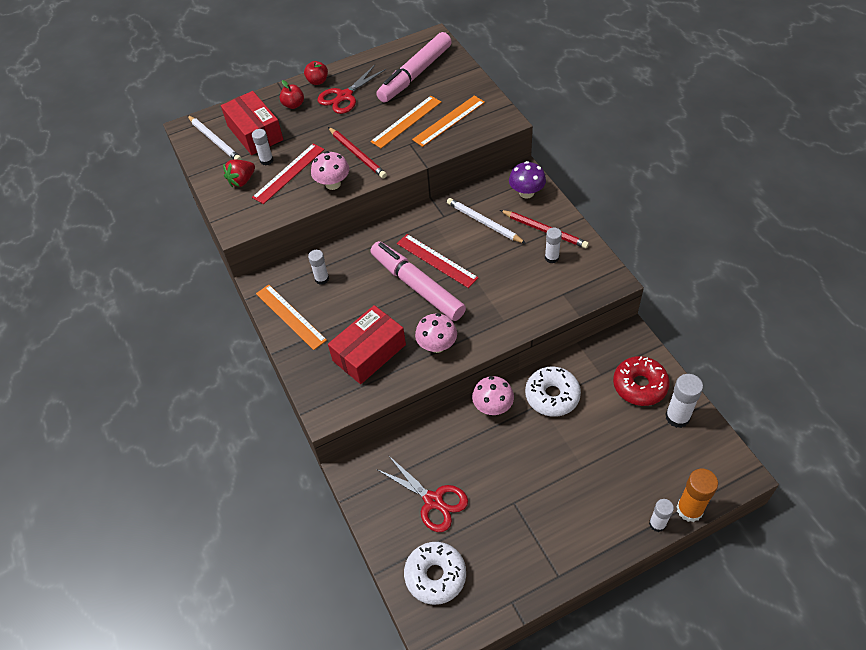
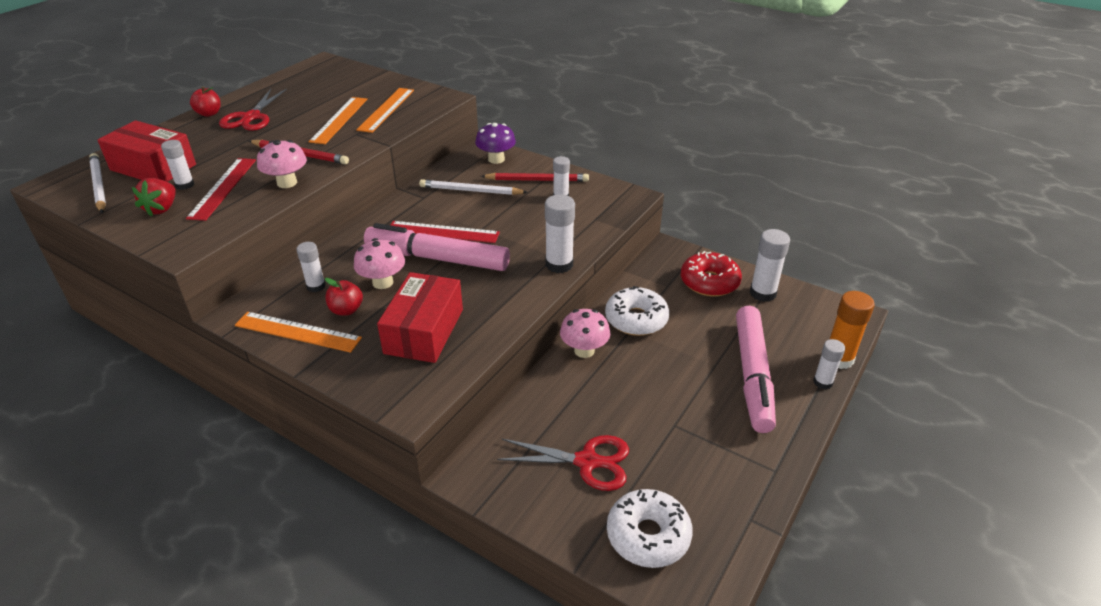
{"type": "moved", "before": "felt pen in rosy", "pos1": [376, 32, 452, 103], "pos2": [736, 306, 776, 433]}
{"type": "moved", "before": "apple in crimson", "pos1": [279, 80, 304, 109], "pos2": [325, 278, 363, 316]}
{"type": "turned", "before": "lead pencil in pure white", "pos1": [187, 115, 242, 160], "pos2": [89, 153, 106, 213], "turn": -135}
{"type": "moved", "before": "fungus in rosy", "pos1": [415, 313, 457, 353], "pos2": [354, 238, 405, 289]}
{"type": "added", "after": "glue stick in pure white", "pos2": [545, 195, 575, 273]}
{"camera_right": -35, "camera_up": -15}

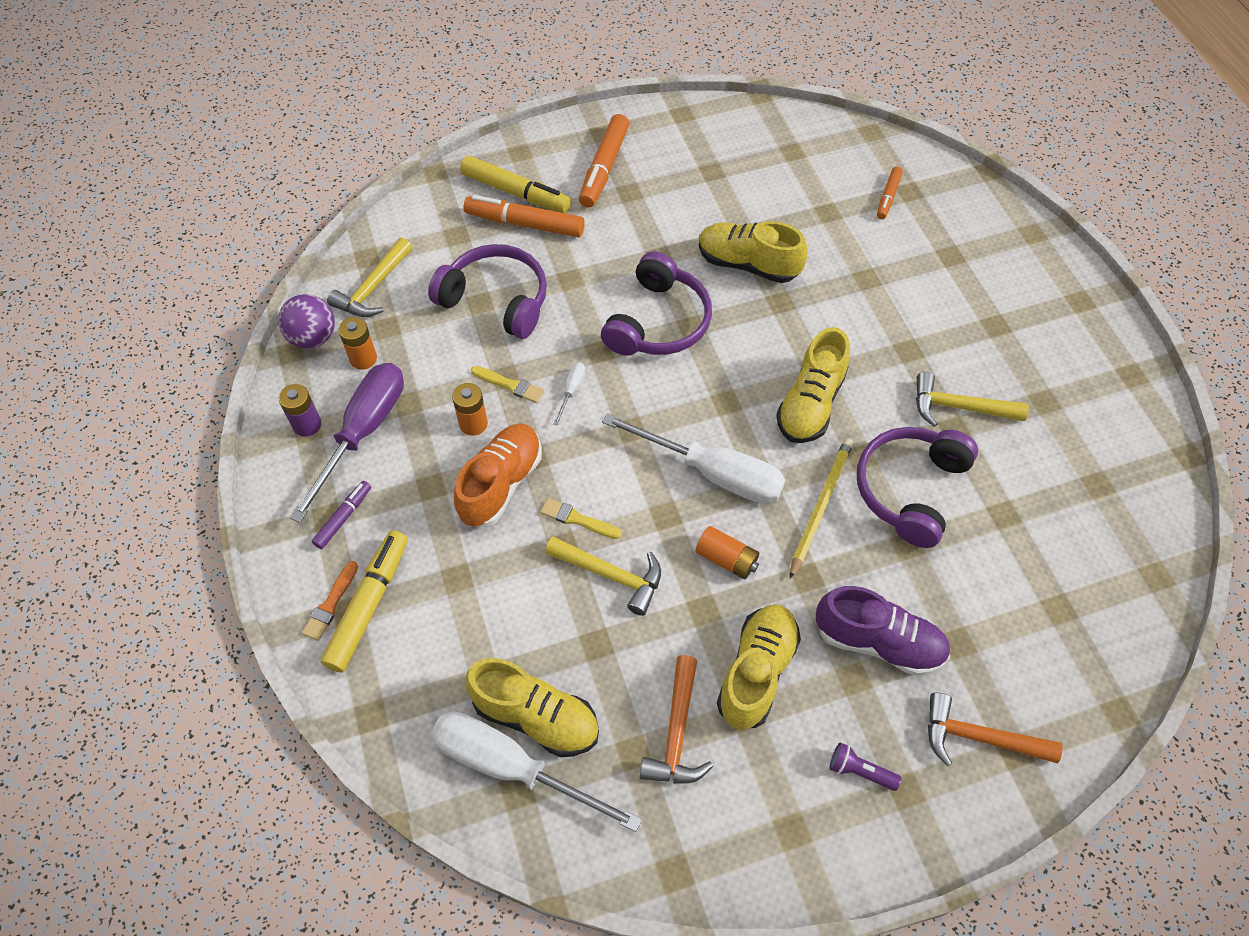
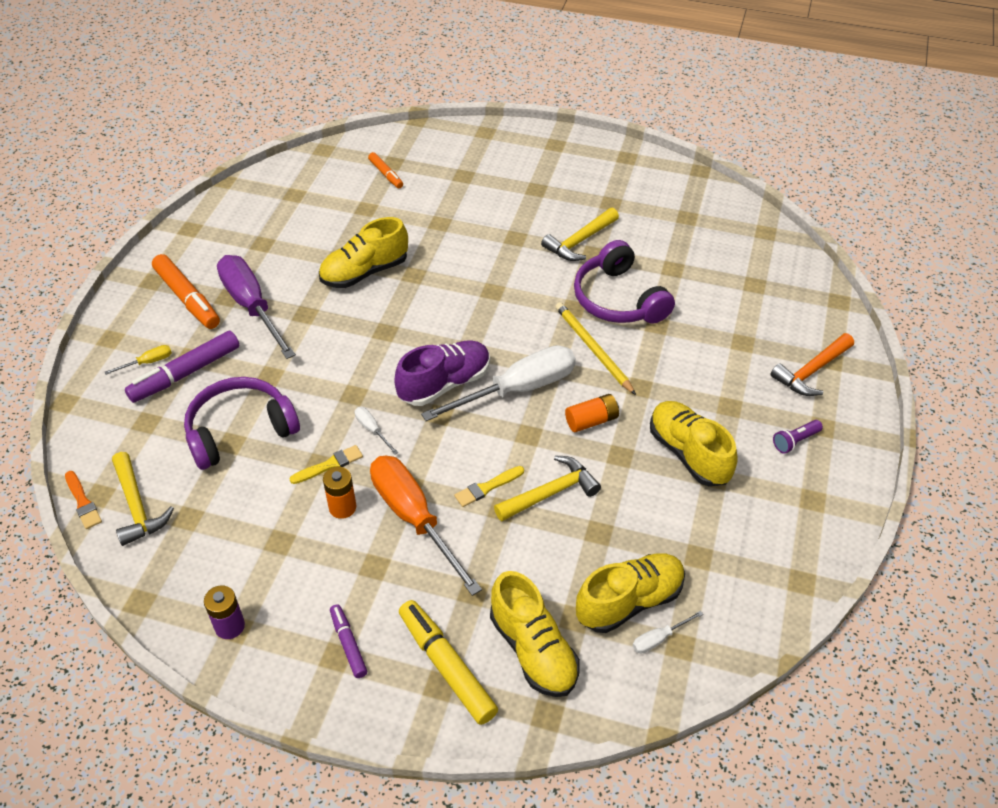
{"type": "replaced", "before": "felt pen in bright yellow", "after": "screwdriver in bright yellow", "pos1": [460, 156, 571, 213], "pos2": [105, 345, 172, 375]}
{"type": "recoloured", "before": "felt pen in orange-coloured", "after": "felt pen in violet", "pos1": [464, 195, 585, 237], "pos2": [125, 331, 239, 403]}
{"type": "removed", "before": "headset in violet", "pos1": [601, 251, 712, 356]}
{"type": "removed", "before": "sphere in violet", "pos1": [278, 294, 335, 349]}
{"type": "removed", "before": "AA battery in orange-coloured", "pos1": [338, 317, 377, 370]}
{"type": "moved", "before": "lace-up shoe in bright yellow", "pos1": [776, 327, 850, 443], "pos2": [490, 571, 580, 697]}
{"type": "moved", "before": "screwdriver in violet", "pos1": [290, 363, 404, 523], "pos2": [217, 255, 296, 359]}
{"type": "replaced", "before": "lace-up shoe in orange-coloured", "after": "screwdriver in orange-coloured", "pos1": [454, 424, 542, 527], "pos2": [370, 456, 482, 596]}
{"type": "moved", "before": "brush in orange-coloured", "pos1": [302, 561, 358, 641], "pos2": [65, 471, 102, 529]}
{"type": "moved", "before": "lace-up shoe in violet", "pos1": [816, 586, 950, 676], "pos2": [394, 340, 490, 406]}
{"type": "removed", "before": "hammer in orange-coloured", "pos1": [640, 655, 713, 784]}
{"type": "resized", "before": "screwdriver in pure white", "pos1": [431, 711, 642, 832], "pos2": [633, 611, 703, 654], "scale": 0.41}
{"camera_right": -55, "camera_up": -10}

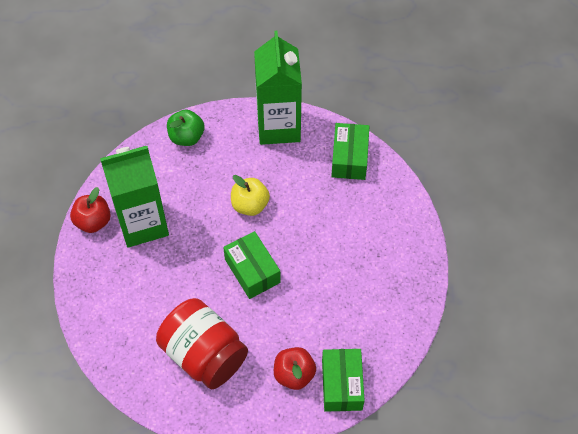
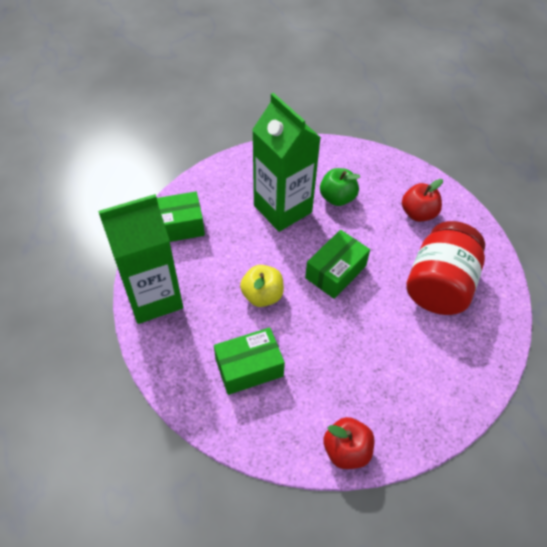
{"type": "moved", "before": "apple in green", "pos1": [167, 109, 204, 146], "pos2": [320, 168, 360, 206]}
{"type": "moved", "before": "juice carton in green", "pos1": [100, 146, 169, 248], "pos2": [252, 93, 321, 232]}
{"type": "moved", "before": "box in green", "pos1": [322, 349, 365, 412], "pos2": [214, 327, 285, 395]}
{"camera_right": -110, "camera_up": -5}

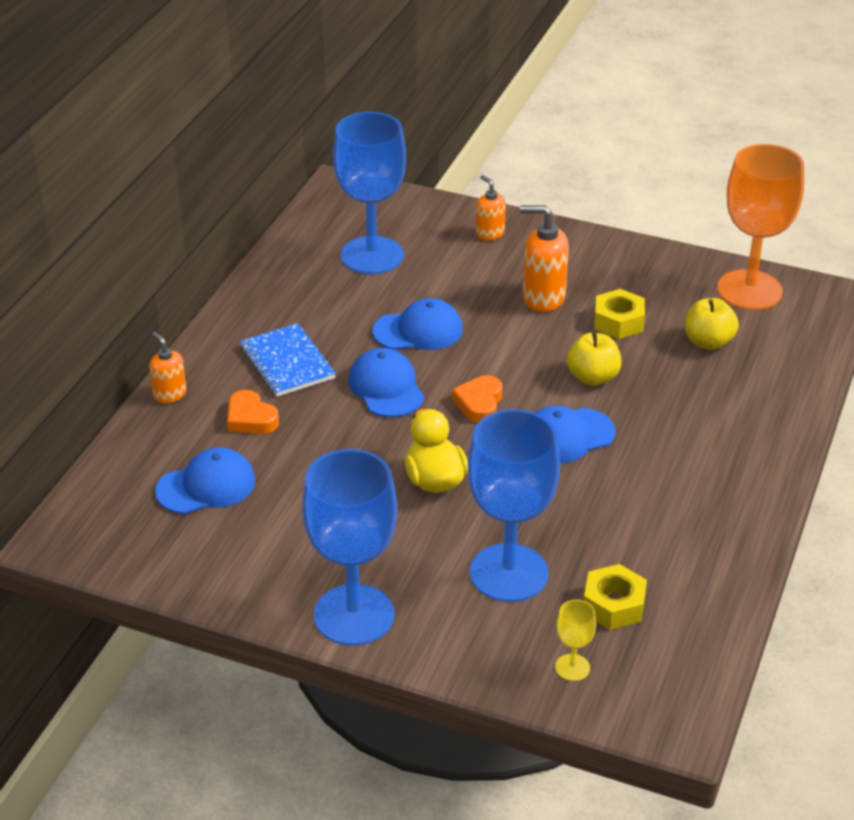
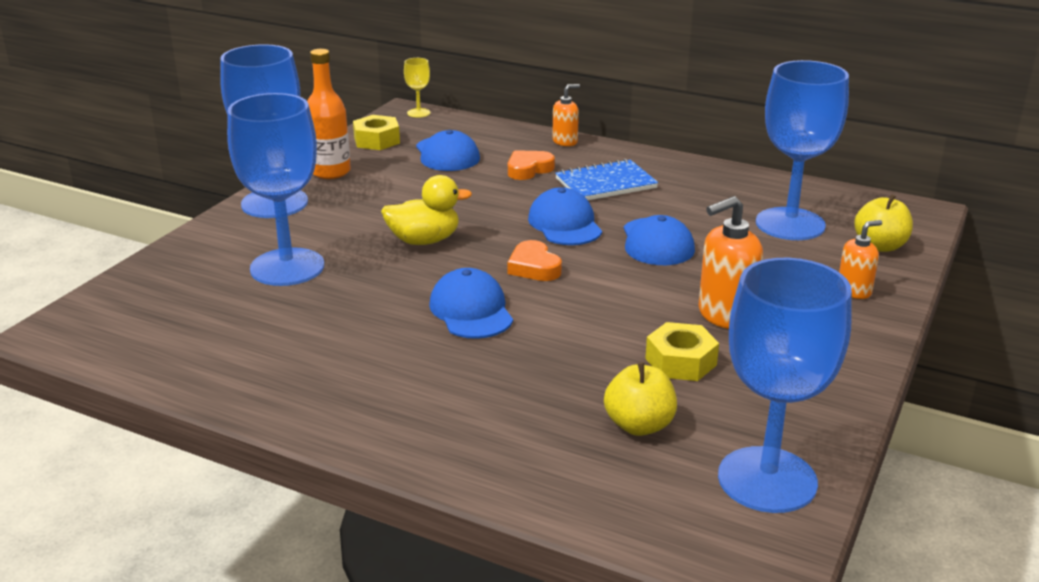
{"type": "recoloured", "before": "goblet in orange-coloured", "after": "goblet in blue", "pos1": [717, 144, 804, 310], "pos2": [718, 258, 852, 513]}
{"type": "turned", "before": "soap pump in orange-coloured", "pos1": [520, 205, 569, 312], "pos2": [698, 196, 763, 329], "turn": -135}
{"type": "moved", "before": "apple in bright yellow", "pos1": [567, 332, 622, 386], "pos2": [854, 194, 913, 252]}
{"type": "turned", "before": "peaked cap in blue", "pos1": [348, 348, 425, 417], "pos2": [528, 187, 602, 245], "turn": -90}
{"type": "turned", "before": "love heart in orange-coloured", "pos1": [452, 375, 502, 423], "pos2": [508, 240, 562, 281], "turn": -135}
{"type": "moved", "before": "hex nut in bright yellow", "pos1": [584, 564, 647, 630], "pos2": [353, 115, 400, 150]}
{"type": "moved", "before": "goblet in bright yellow", "pos1": [555, 600, 596, 681], "pos2": [404, 58, 430, 118]}
{"type": "added", "after": "bottle in orange-coloured", "pos2": [307, 49, 351, 179]}
{"camera_right": 95, "camera_up": -10}

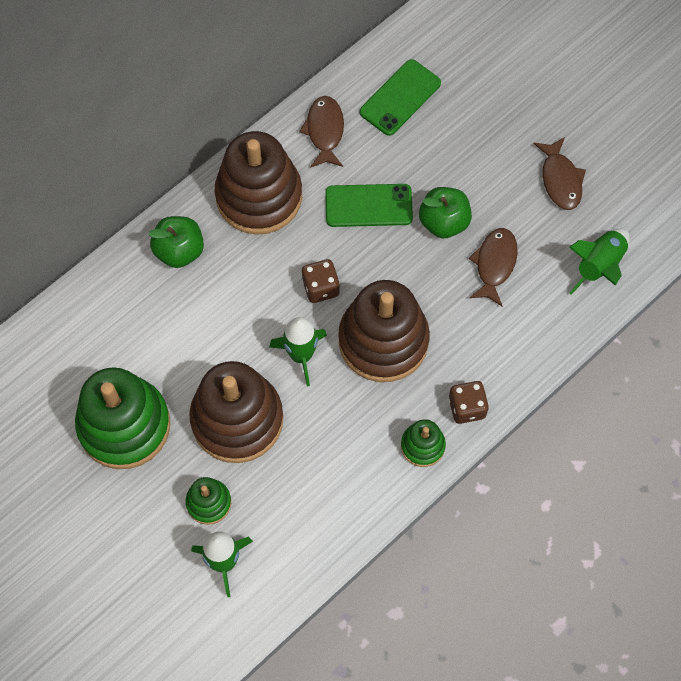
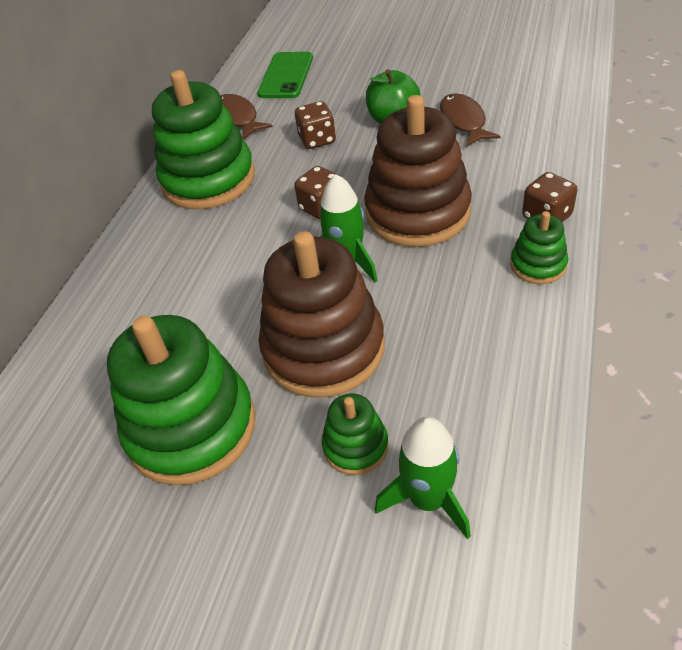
{"type": "recoloured", "before": "stacking toy in russet", "after": "stacking toy in green", "pos1": [214, 131, 302, 235], "pos2": [152, 70, 255, 209]}
{"type": "removed", "before": "toy fish in russet", "pos1": [533, 137, 586, 210]}
{"type": "replaced", "before": "phone in green", "after": "game die in russet", "pos1": [325, 184, 413, 227], "pos2": [295, 101, 336, 149]}
{"type": "removed", "before": "apple in green", "pos1": [148, 216, 204, 268]}
{"type": "removed", "before": "spaceship in green", "pos1": [569, 229, 630, 295]}
{"camera_right": -25, "camera_up": -20}

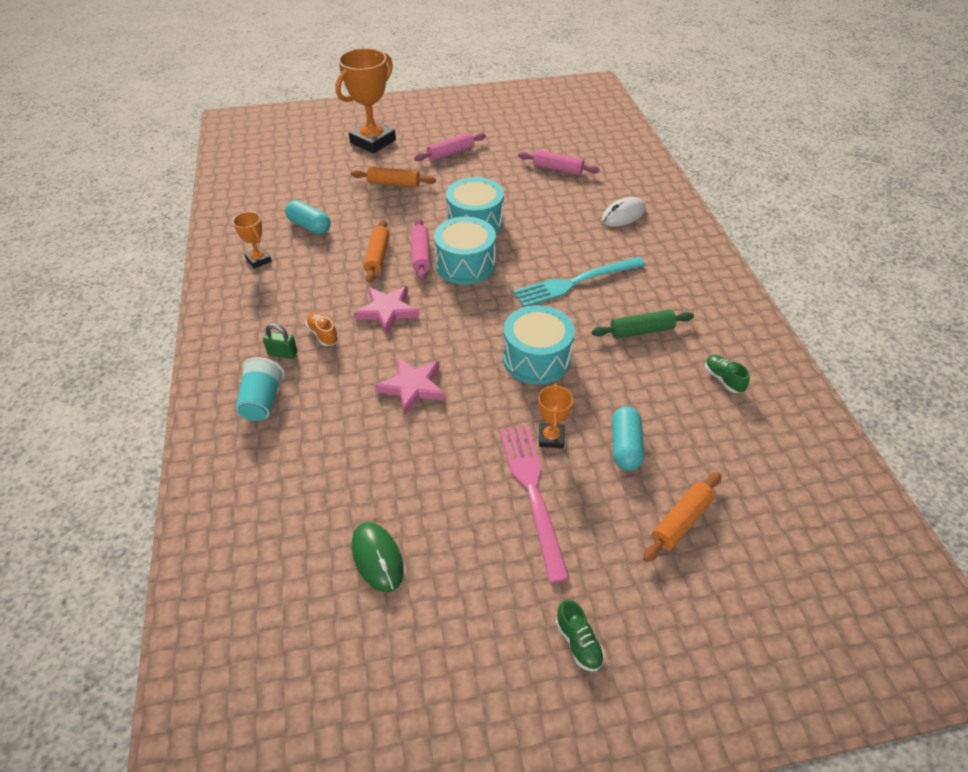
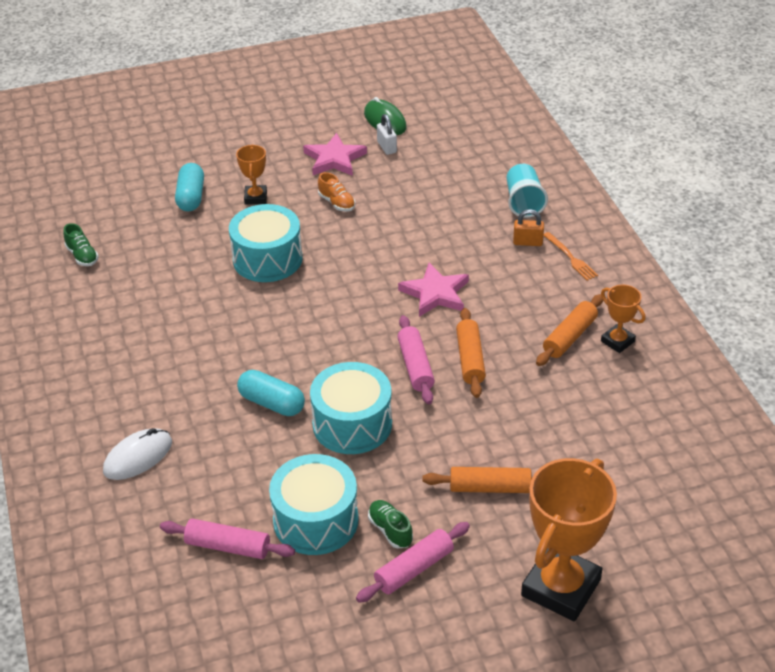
{"type": "moved", "before": "pill in turquoise", "pos1": [285, 200, 331, 234], "pos2": [237, 370, 305, 416]}
{"type": "moved", "before": "toy drum in turquoise", "pos1": [434, 217, 496, 285], "pos2": [269, 454, 359, 555]}
{"type": "removed", "before": "dinner fork in turquoise", "pos1": [513, 257, 646, 307]}
{"type": "removed", "before": "dough roller in green", "pos1": [592, 310, 694, 339]}
{"type": "moved", "before": "lace-up shoe in orange-coloured", "pos1": [306, 312, 339, 346], "pos2": [318, 172, 355, 211]}
{"type": "recoloured", "before": "padlock in green", "after": "padlock in orange-coloured", "pos1": [263, 324, 298, 359], "pos2": [513, 209, 544, 246]}
{"type": "moved", "before": "five-pointed star in rosy", "pos1": [375, 357, 445, 415], "pos2": [303, 133, 367, 176]}
{"type": "removed", "before": "dinner fork in rosy", "pos1": [500, 425, 570, 583]}
{"type": "moved", "before": "dough roller in orange-coloured", "pos1": [643, 472, 721, 562], "pos2": [536, 294, 603, 366]}
{"type": "moved", "before": "lace-up shoe in green", "pos1": [556, 600, 604, 672], "pos2": [368, 500, 413, 549]}
{"type": "added", "after": "padlock in pure white", "pos2": [377, 114, 397, 155]}
{"type": "added", "after": "dinner fork in orange-coloured", "pos2": [544, 232, 598, 280]}
{"camera_right": 175, "camera_up": -5}

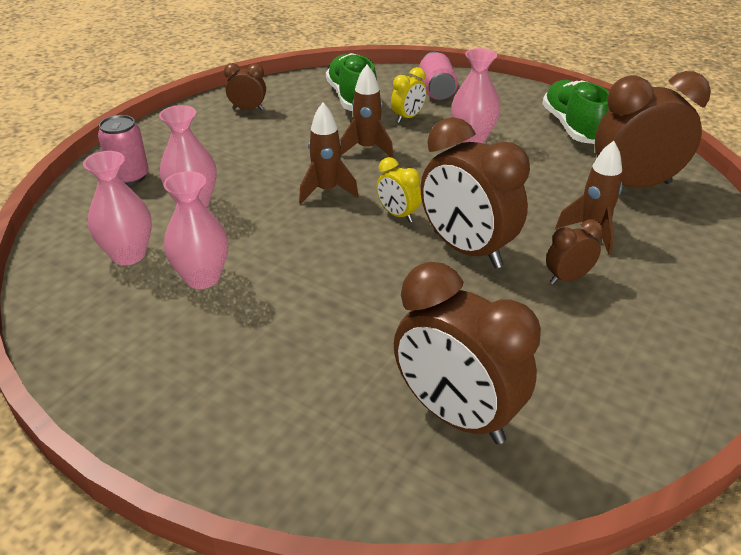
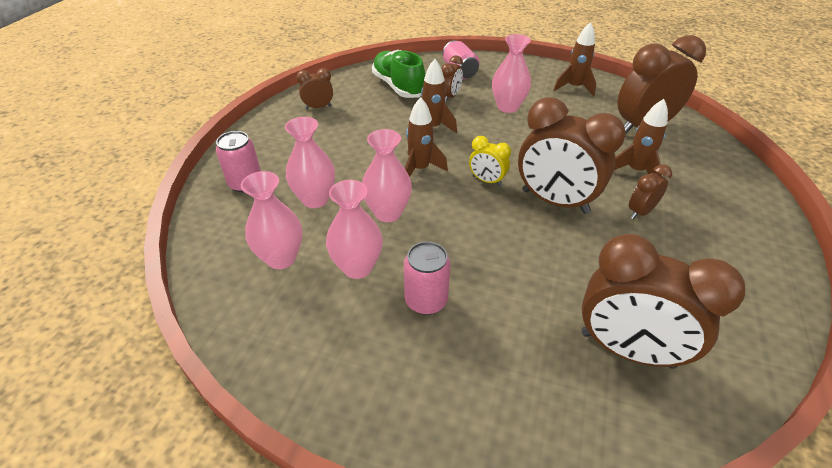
{"type": "recoloured", "before": "alarm clock in bright yellow", "after": "alarm clock in russet", "pos1": [391, 67, 426, 123], "pos2": [441, 55, 463, 102]}
{"type": "replaced", "before": "lace-up shoe in green", "after": "spaceship in russet", "pos1": [542, 80, 609, 144], "pos2": [554, 22, 596, 97]}
{"type": "added", "after": "flower vase in rosy", "pos2": [362, 129, 412, 222]}
{"type": "added", "after": "tin in rosy", "pos2": [404, 241, 451, 315]}
{"camera_right": -15, "camera_up": 5}

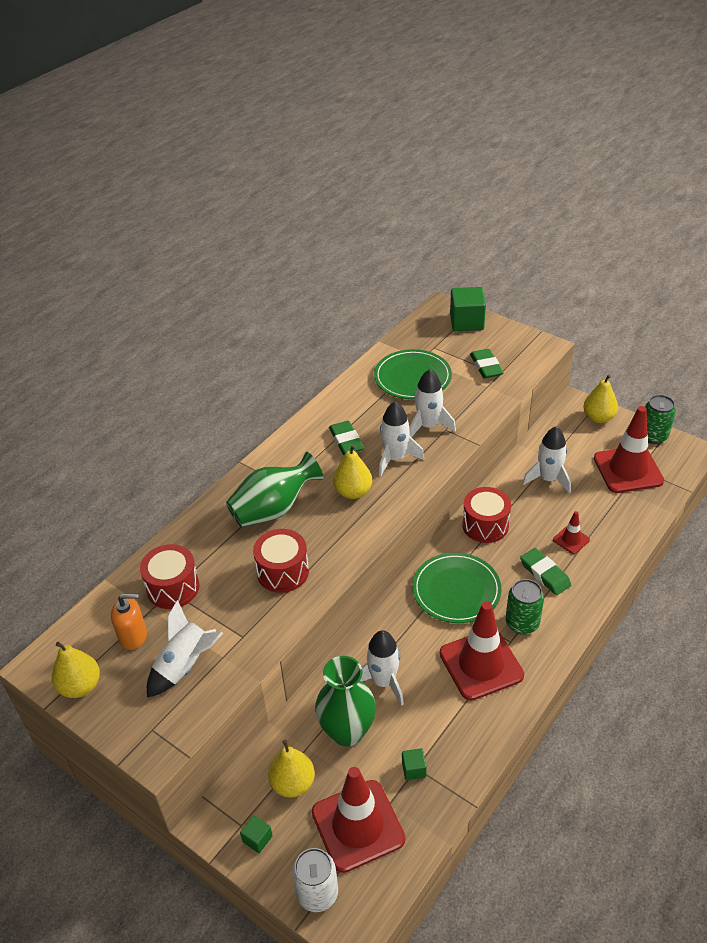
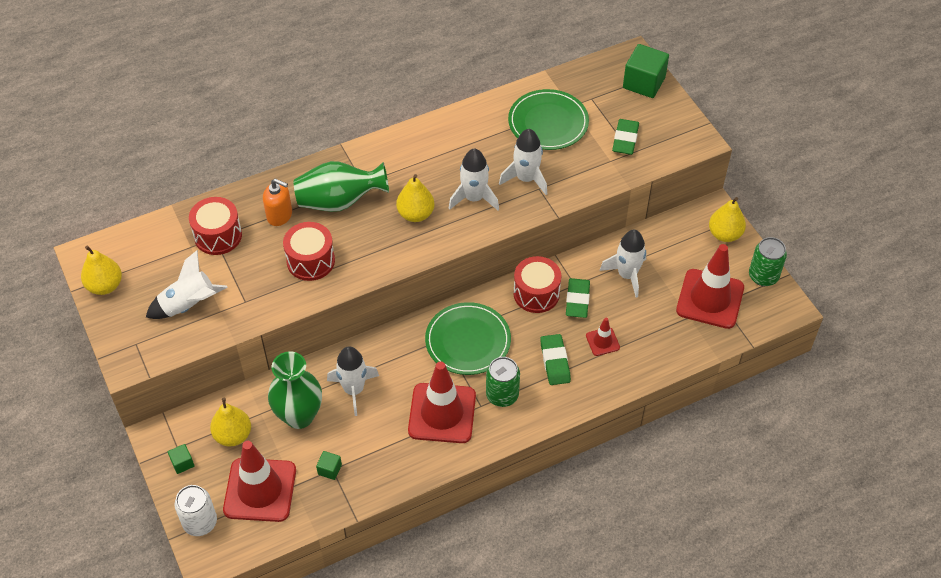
{"type": "moved", "before": "eraser in green", "pos1": [329, 421, 364, 455], "pos2": [566, 278, 590, 318]}
{"type": "moved", "before": "soap pump in orange-coloured", "pos1": [111, 594, 147, 650], "pos2": [263, 179, 292, 226]}
{"camera_right": 25, "camera_up": 10}

